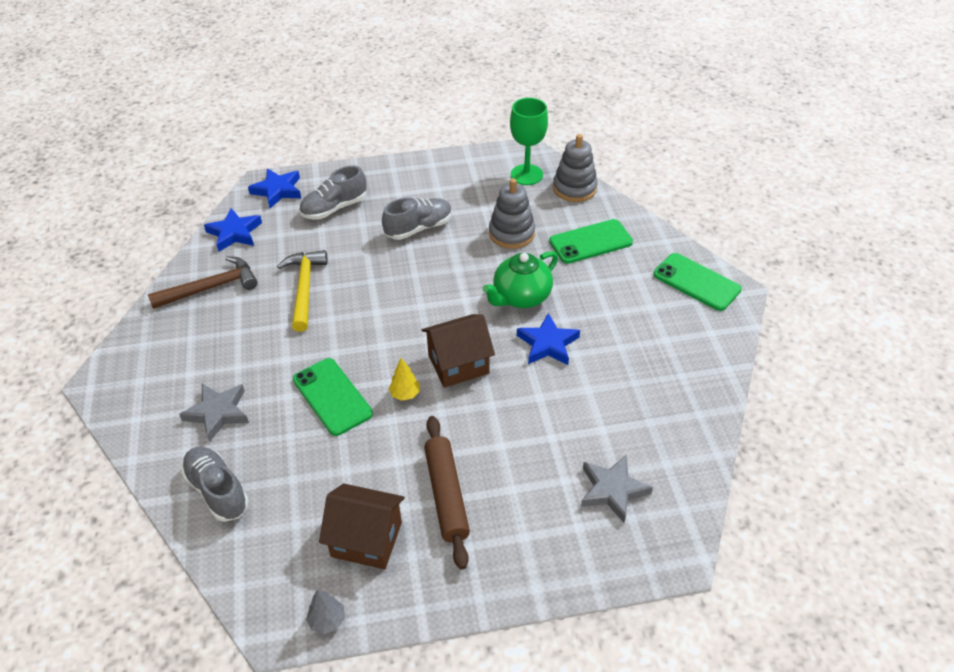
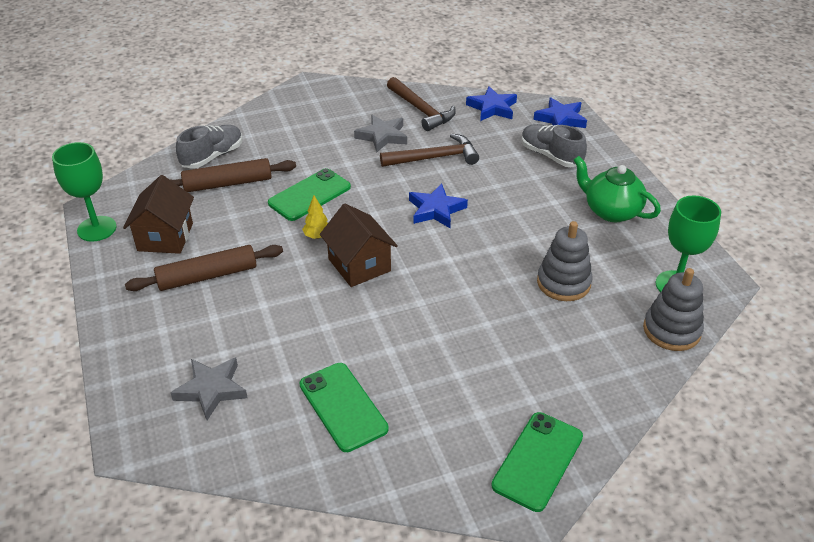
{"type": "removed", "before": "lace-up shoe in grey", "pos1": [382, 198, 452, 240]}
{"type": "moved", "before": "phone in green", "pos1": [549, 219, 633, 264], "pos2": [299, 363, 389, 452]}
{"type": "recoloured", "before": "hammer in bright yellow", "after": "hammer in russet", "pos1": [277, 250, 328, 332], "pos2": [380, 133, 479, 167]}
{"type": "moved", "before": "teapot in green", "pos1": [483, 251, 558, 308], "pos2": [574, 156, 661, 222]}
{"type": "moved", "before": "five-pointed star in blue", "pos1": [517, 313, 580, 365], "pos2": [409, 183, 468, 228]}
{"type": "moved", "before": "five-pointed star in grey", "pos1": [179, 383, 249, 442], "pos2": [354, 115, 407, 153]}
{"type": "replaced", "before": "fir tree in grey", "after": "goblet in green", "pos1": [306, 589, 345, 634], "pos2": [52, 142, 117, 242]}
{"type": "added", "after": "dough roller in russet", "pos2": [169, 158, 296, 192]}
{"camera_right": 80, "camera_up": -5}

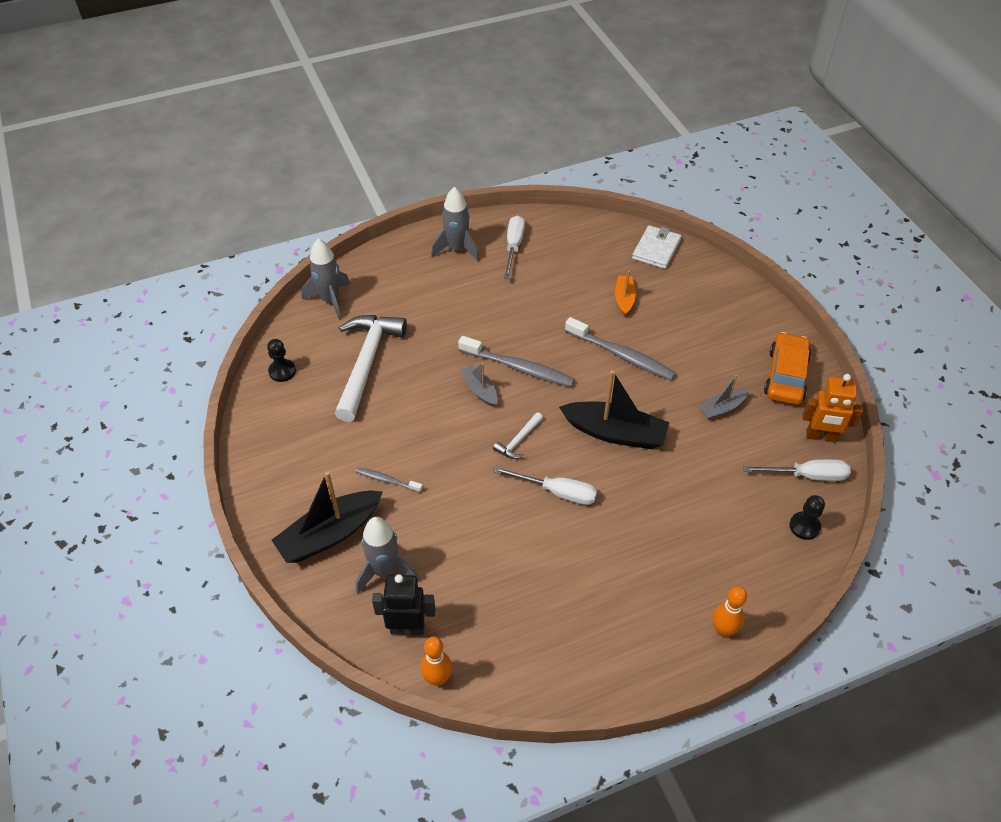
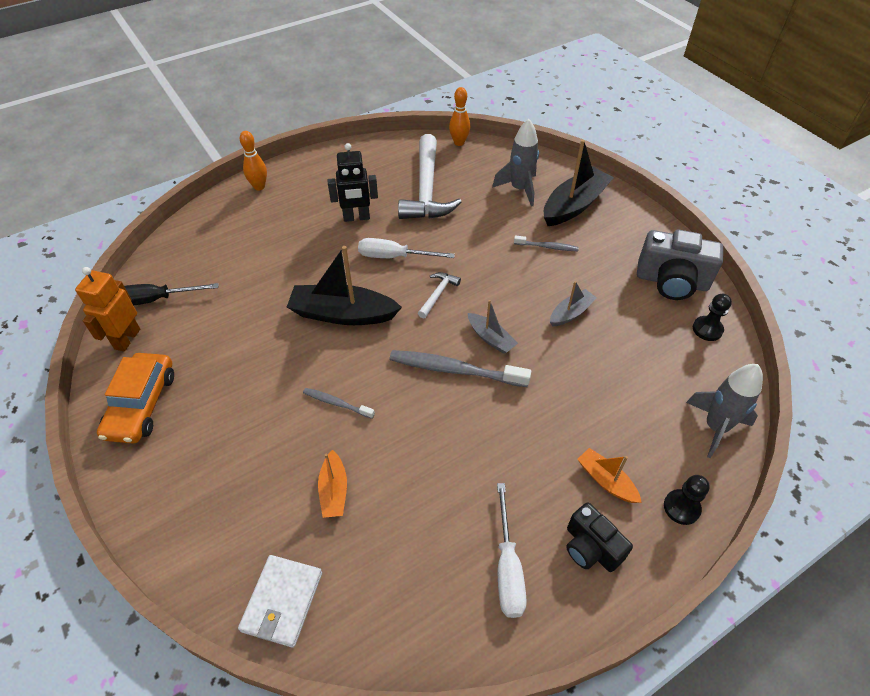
{"type": "replaced", "before": "spaceship in grey", "after": "photo camera in jet-black", "pos1": [431, 187, 479, 261], "pos2": [566, 502, 633, 572]}
{"type": "moved", "before": "hammer in pure white", "pos1": [335, 315, 407, 422], "pos2": [398, 134, 461, 219]}
{"type": "resized", "before": "toothbrush in grey", "pos1": [565, 317, 676, 381], "pos2": [303, 388, 375, 419], "scale": 0.53}
{"type": "turned", "before": "toy robot in orange-coloured", "pos1": [802, 374, 863, 443], "pos2": [75, 267, 140, 352], "turn": -75}
{"type": "moved", "before": "boat in grey", "pos1": [699, 375, 749, 420], "pos2": [550, 281, 597, 326]}
{"type": "recoloured", "before": "screwdriver in pure white", "after": "screwdriver in jet-black", "pos1": [743, 459, 851, 481], "pos2": [124, 283, 219, 305]}
{"type": "moved", "before": "chess pawn in jet-black", "pos1": [789, 495, 825, 540], "pos2": [664, 475, 710, 525]}
{"type": "moved", "before": "toy robot in jet-black", "pos1": [372, 574, 435, 635], "pos2": [328, 143, 378, 222]}
{"type": "added", "after": "photo camera in grey", "pos2": [637, 229, 723, 300]}
{"type": "added", "after": "boat in orange-coloured", "pos2": [577, 448, 642, 503]}
{"camera_right": 170, "camera_up": 0}

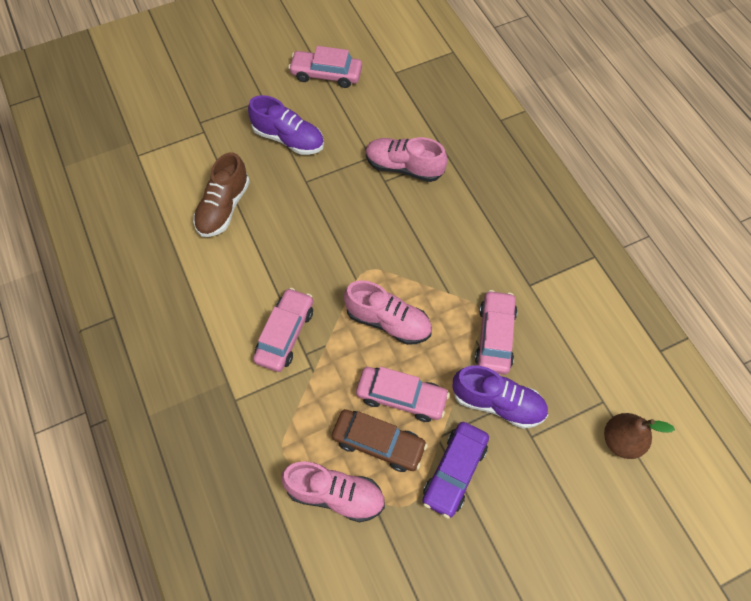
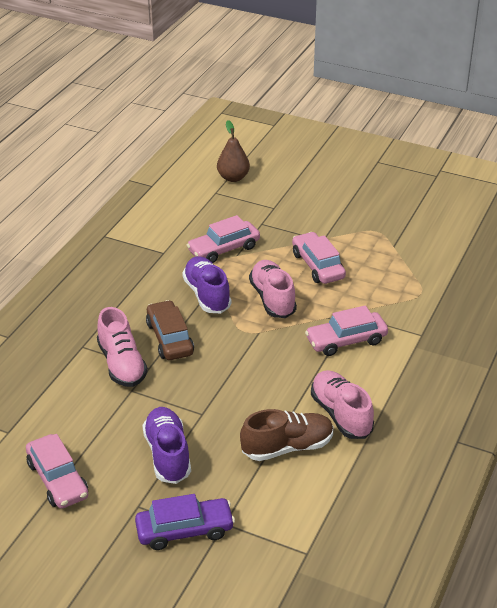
{"type": "moved", "before": "lace-up shoe in violet", "pos1": [452, 365, 548, 429], "pos2": [182, 256, 231, 313]}
{"type": "moved", "before": "car in russet", "pos1": [332, 409, 428, 472], "pos2": [146, 300, 194, 360]}
{"type": "moved", "before": "car in violet", "pos1": [422, 422, 489, 519], "pos2": [135, 494, 235, 550]}
{"type": "moved", "before": "lace-up shoe in rosy", "pos1": [281, 461, 385, 522], "pos2": [311, 370, 374, 439]}
{"camera_right": -130, "camera_up": -25}

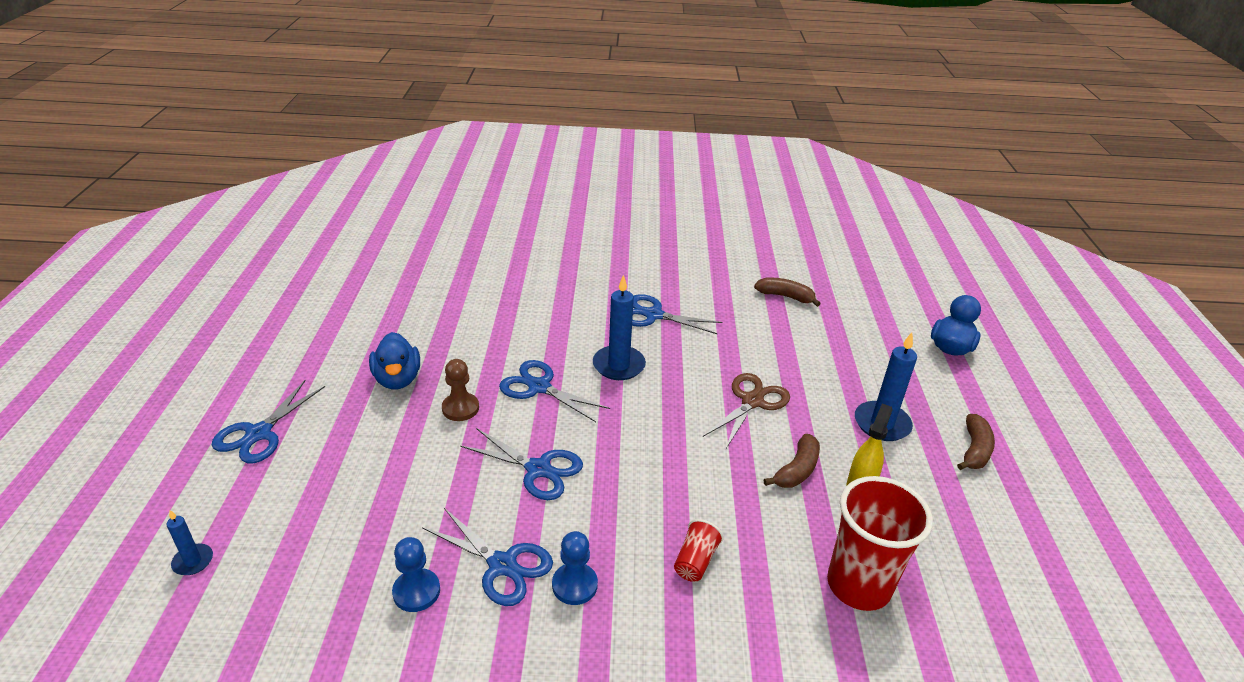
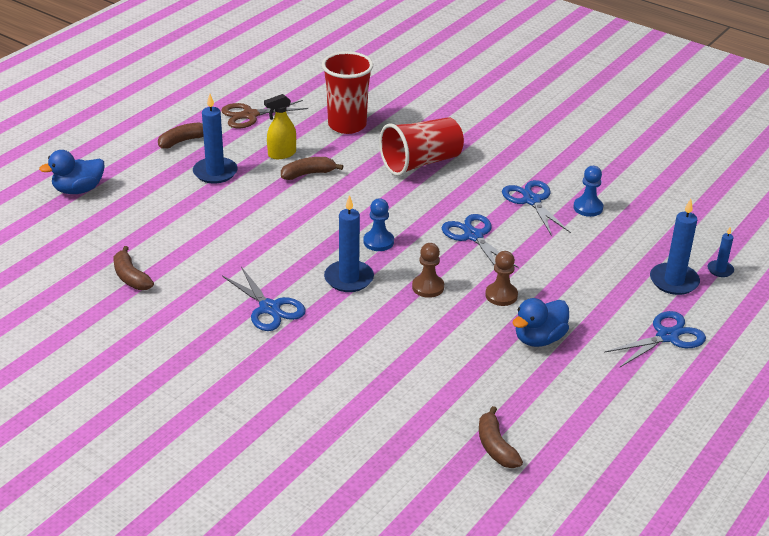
{"type": "turned", "before": "toy duck in blue", "pos1": [369, 332, 420, 389], "pos2": [513, 298, 569, 347], "turn": -150}
{"type": "replaced", "before": "scissors in blue", "after": "chess pawn in russet", "pos1": [499, 360, 610, 422], "pos2": [412, 243, 444, 298]}
{"type": "moved", "before": "scissors in russet", "pos1": [703, 373, 790, 448], "pos2": [221, 100, 308, 128]}
{"type": "resized", "before": "beaker in crimson", "pos1": [674, 519, 724, 582], "pos2": [379, 117, 464, 176], "scale": 2.16}
{"type": "moved", "before": "chess pawn in blue", "pos1": [552, 531, 598, 605], "pos2": [363, 198, 394, 251]}
{"type": "added", "after": "wax candle in blue", "pos2": [650, 199, 700, 295]}
{"type": "added", "after": "banana in russet", "pos2": [479, 406, 523, 468]}
{"camera_right": -145, "camera_up": 0}

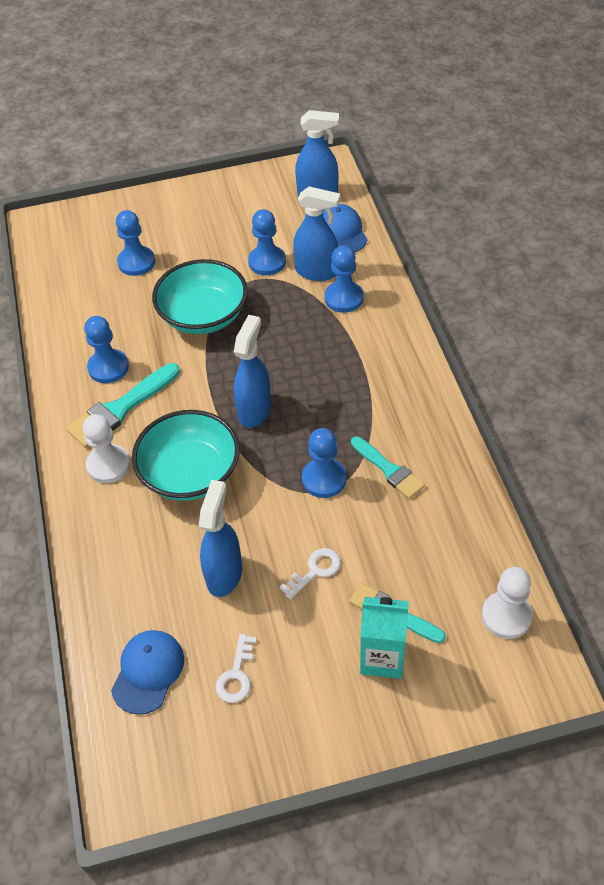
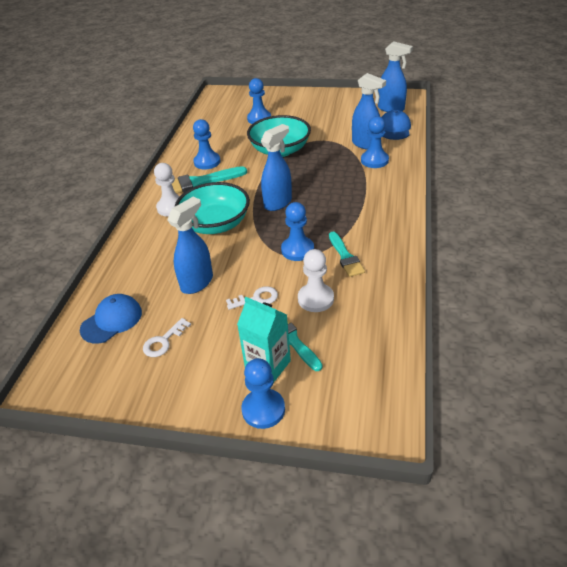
{"type": "moved", "before": "chess pawn in blue", "pos1": [248, 209, 286, 275], "pos2": [242, 358, 285, 429]}
{"type": "moved", "before": "chess pawn in pure white", "pos1": [482, 567, 533, 639], "pos2": [298, 249, 334, 312]}
{"camera_right": 25, "camera_up": -10}

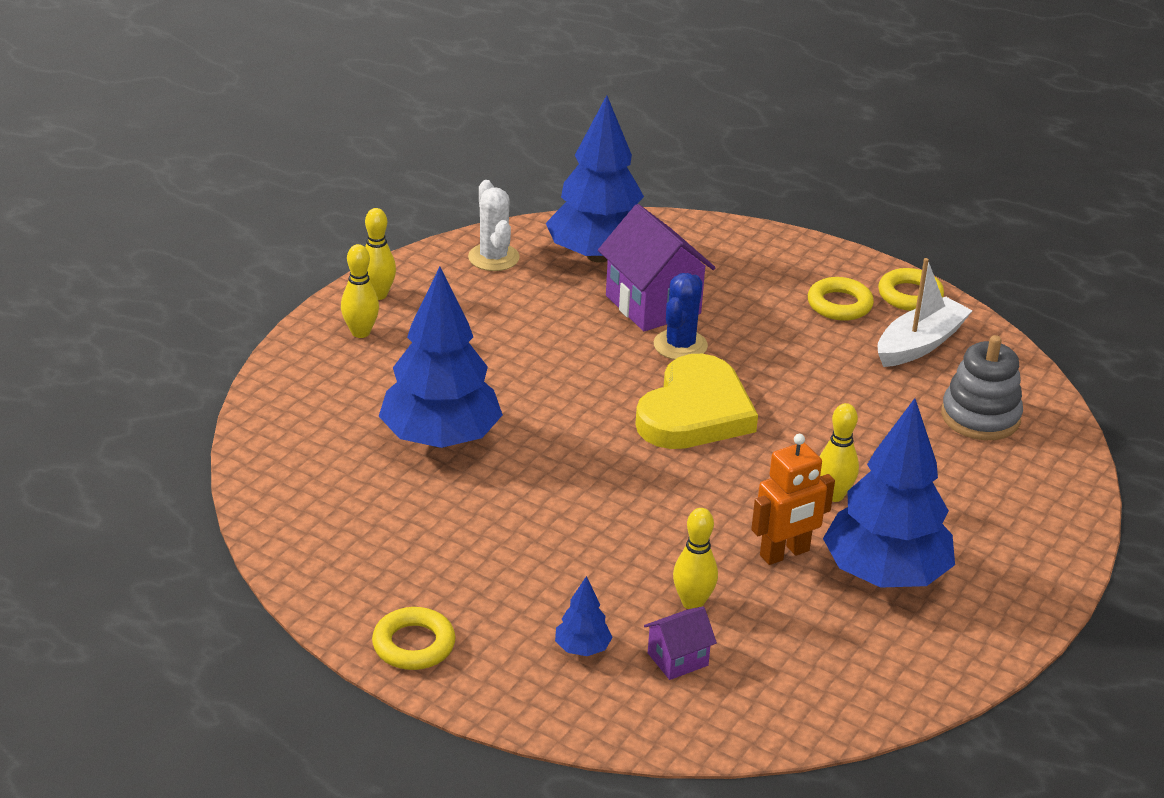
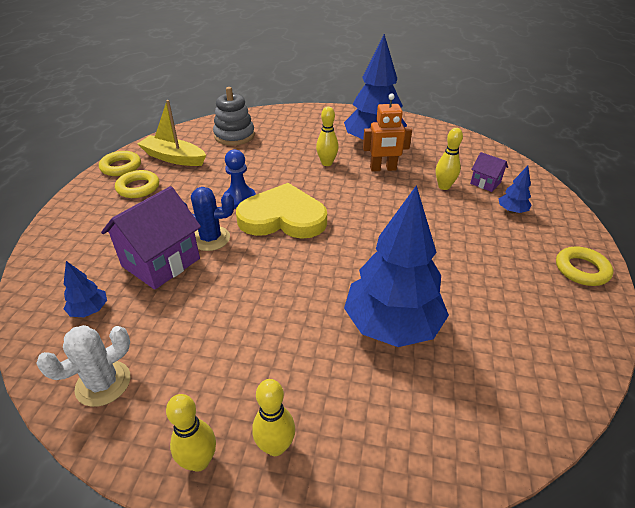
{"type": "resized", "before": "fir tree in blue", "pos1": [546, 95, 644, 263], "pos2": [64, 261, 107, 317], "scale": 0.42}
{"type": "recoloured", "before": "boat in pure white", "after": "boat in bright yellow", "pos1": [878, 258, 973, 367], "pos2": [137, 100, 206, 166]}
{"type": "turned", "before": "toy robot in orange-coloured", "pos1": [751, 434, 835, 565], "pos2": [363, 93, 412, 172], "turn": 135}
{"type": "added", "after": "chess pawn in blue", "pos2": [224, 149, 256, 209]}
{"camera_right": -110, "camera_up": 5}

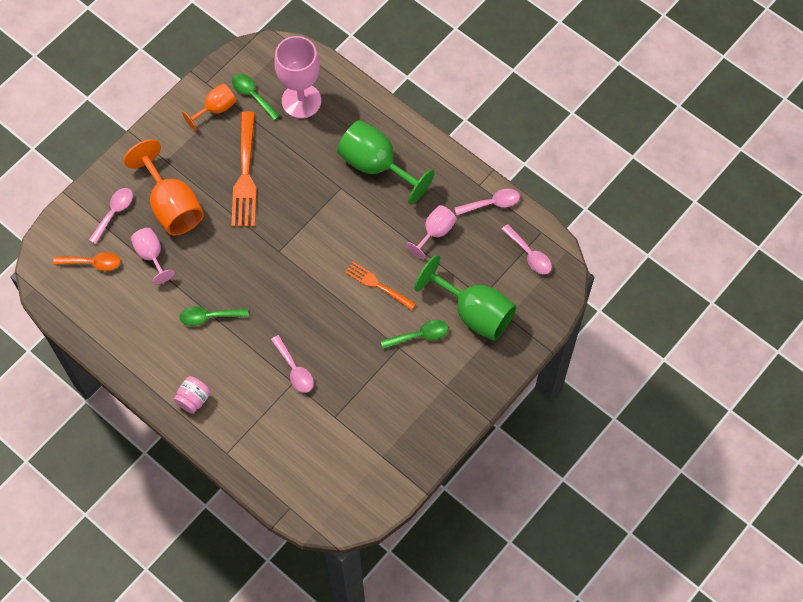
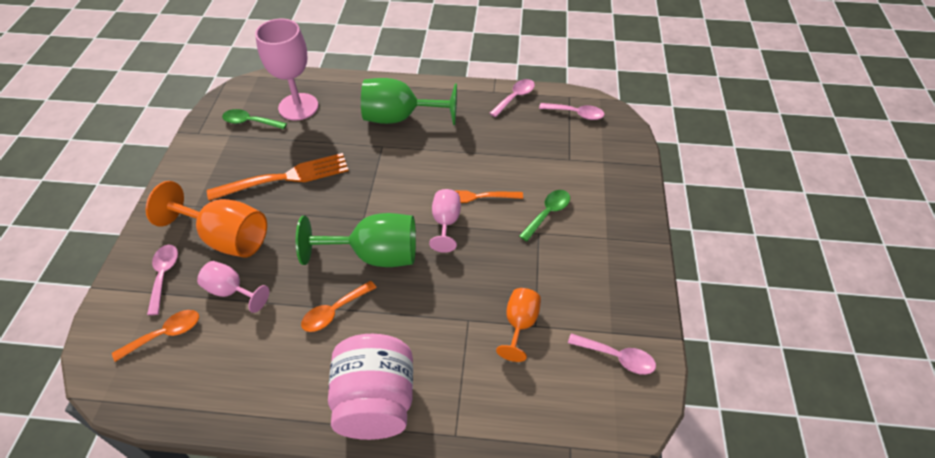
{"type": "moved", "before": "goblet in orange-coloured", "pos1": [182, 83, 236, 131], "pos2": [496, 288, 541, 362]}
{"type": "turned", "before": "dinner fork in orange-coloured", "pos1": [231, 111, 257, 227], "pos2": [207, 153, 349, 201], "turn": -75}
{"type": "moved", "before": "goblet in rosy", "pos1": [406, 205, 457, 259], "pos2": [429, 189, 461, 253]}
{"type": "moved", "before": "goblet in green", "pos1": [414, 255, 517, 341], "pos2": [296, 213, 416, 267]}
{"type": "recoloured", "before": "spoon in green", "after": "spoon in orange-coloured", "pos1": [179, 306, 249, 326], "pos2": [301, 281, 377, 332]}
{"type": "moved", "before": "spoon in rosy", "pos1": [271, 335, 314, 393], "pos2": [568, 333, 656, 375]}
{"type": "resized", "before": "jam jar in rosy", "pos1": [173, 376, 211, 414], "pos2": [328, 334, 413, 440], "scale": 2.1}
{"camera_right": -35, "camera_up": -15}

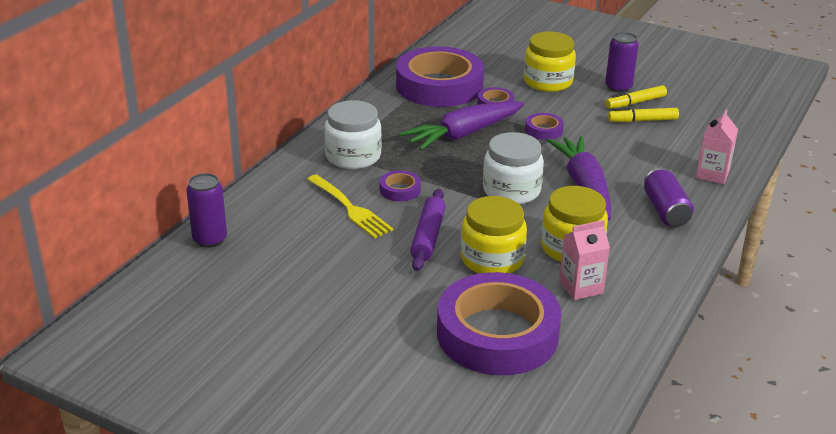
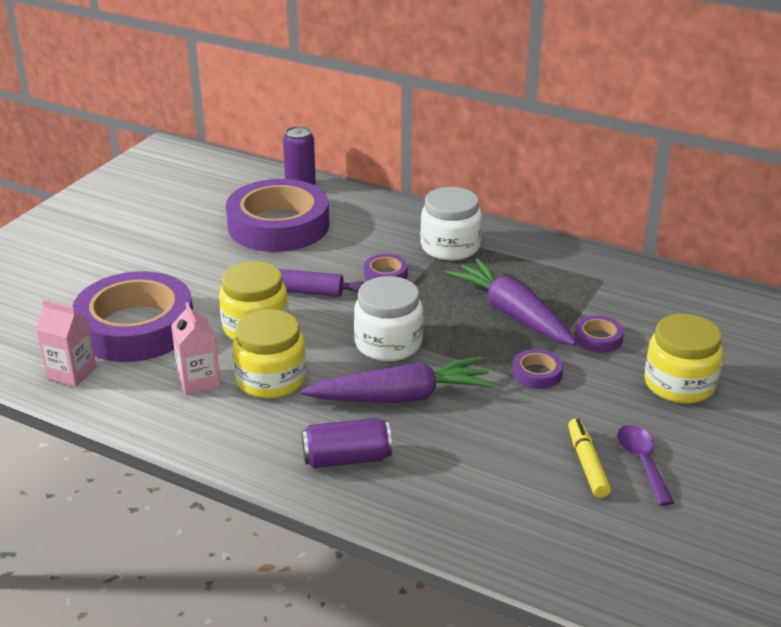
{"type": "removed", "before": "tin in violet", "pos1": [605, 32, 639, 93]}
{"type": "moved", "before": "sticky tape in violet", "pos1": [396, 46, 484, 107], "pos2": [226, 179, 329, 252]}
{"type": "replaced", "before": "felt pen in bright yellow", "after": "spoon in violet", "pos1": [605, 85, 667, 109], "pos2": [617, 425, 674, 506]}
{"type": "moved", "before": "juice carton in rosy", "pos1": [696, 110, 738, 185], "pos2": [36, 300, 96, 387]}
{"type": "removed", "before": "dinner fork in bright yellow", "pos1": [307, 175, 393, 239]}
{"camera_right": 90, "camera_up": 0}

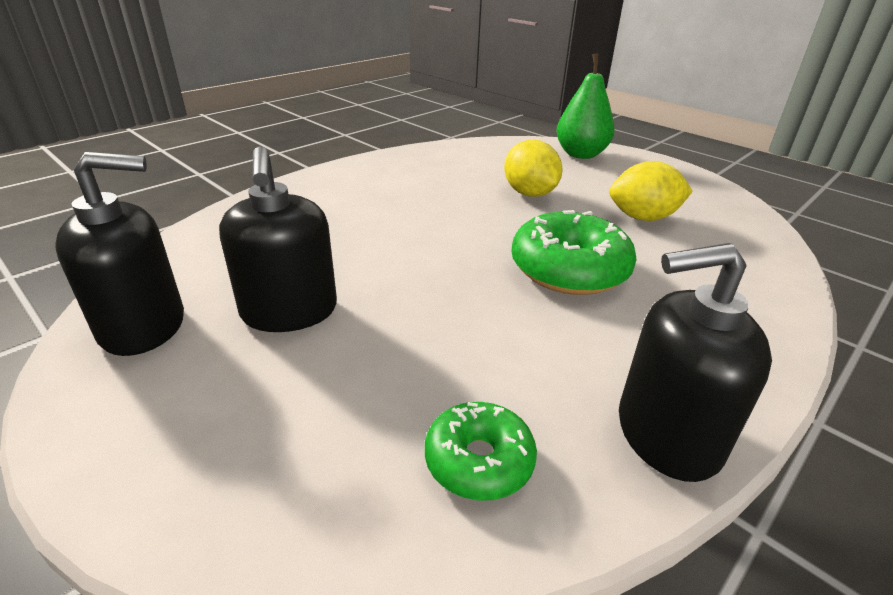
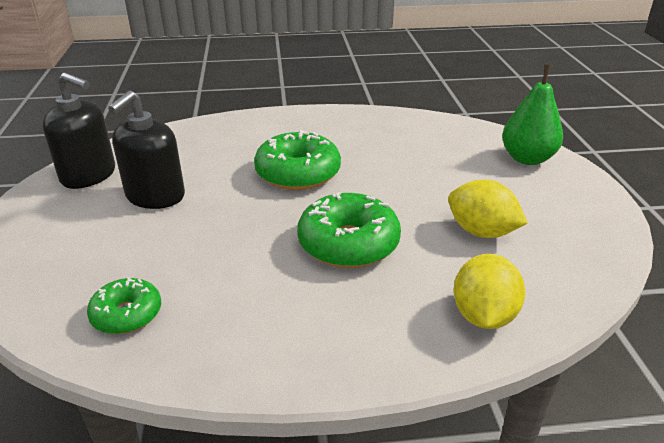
{"type": "moved", "before": "toy lemon in bright yellow", "pos1": [504, 140, 563, 197], "pos2": [454, 254, 526, 329]}
{"type": "removed", "before": "soap pump in jet-black", "pos1": [619, 243, 772, 482]}
{"type": "added", "after": "doughnut in green", "pos2": [254, 130, 341, 190]}
{"camera_right": 40, "camera_up": 0}

